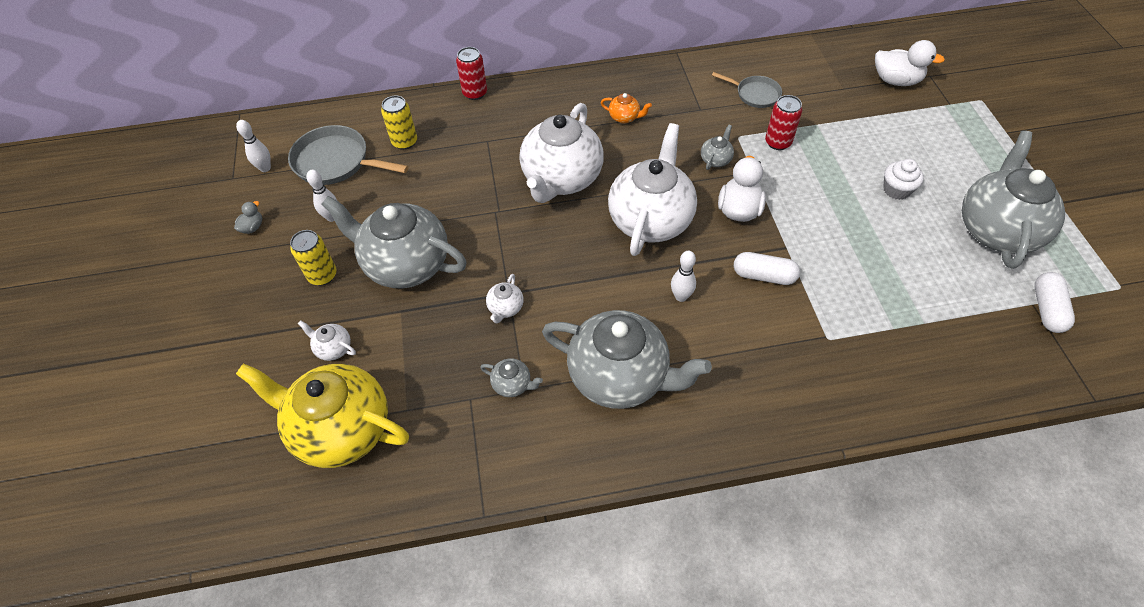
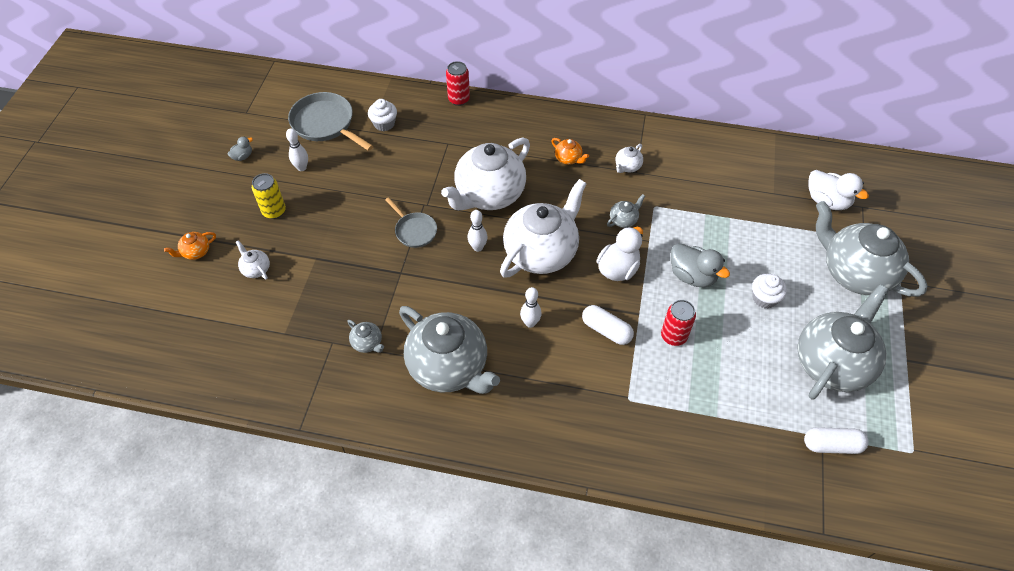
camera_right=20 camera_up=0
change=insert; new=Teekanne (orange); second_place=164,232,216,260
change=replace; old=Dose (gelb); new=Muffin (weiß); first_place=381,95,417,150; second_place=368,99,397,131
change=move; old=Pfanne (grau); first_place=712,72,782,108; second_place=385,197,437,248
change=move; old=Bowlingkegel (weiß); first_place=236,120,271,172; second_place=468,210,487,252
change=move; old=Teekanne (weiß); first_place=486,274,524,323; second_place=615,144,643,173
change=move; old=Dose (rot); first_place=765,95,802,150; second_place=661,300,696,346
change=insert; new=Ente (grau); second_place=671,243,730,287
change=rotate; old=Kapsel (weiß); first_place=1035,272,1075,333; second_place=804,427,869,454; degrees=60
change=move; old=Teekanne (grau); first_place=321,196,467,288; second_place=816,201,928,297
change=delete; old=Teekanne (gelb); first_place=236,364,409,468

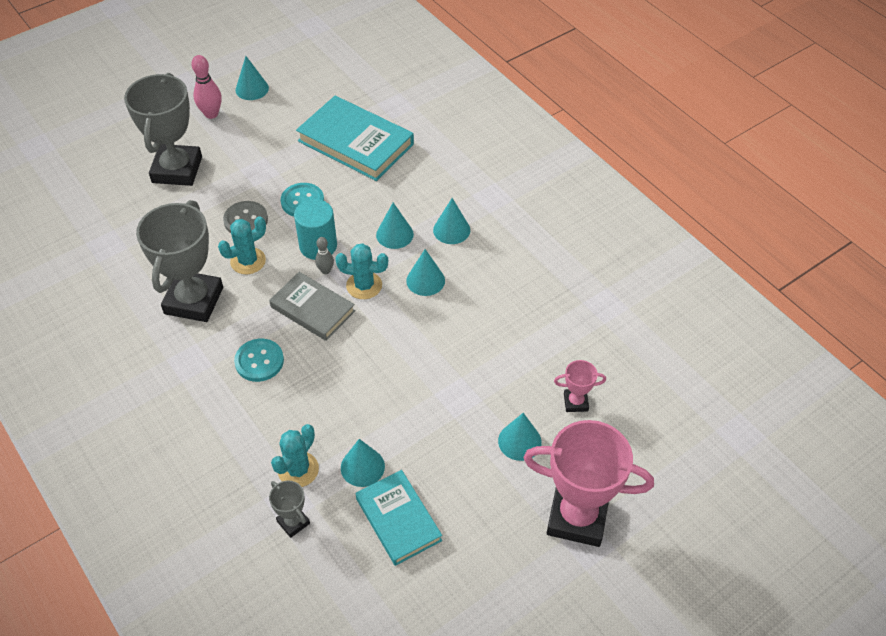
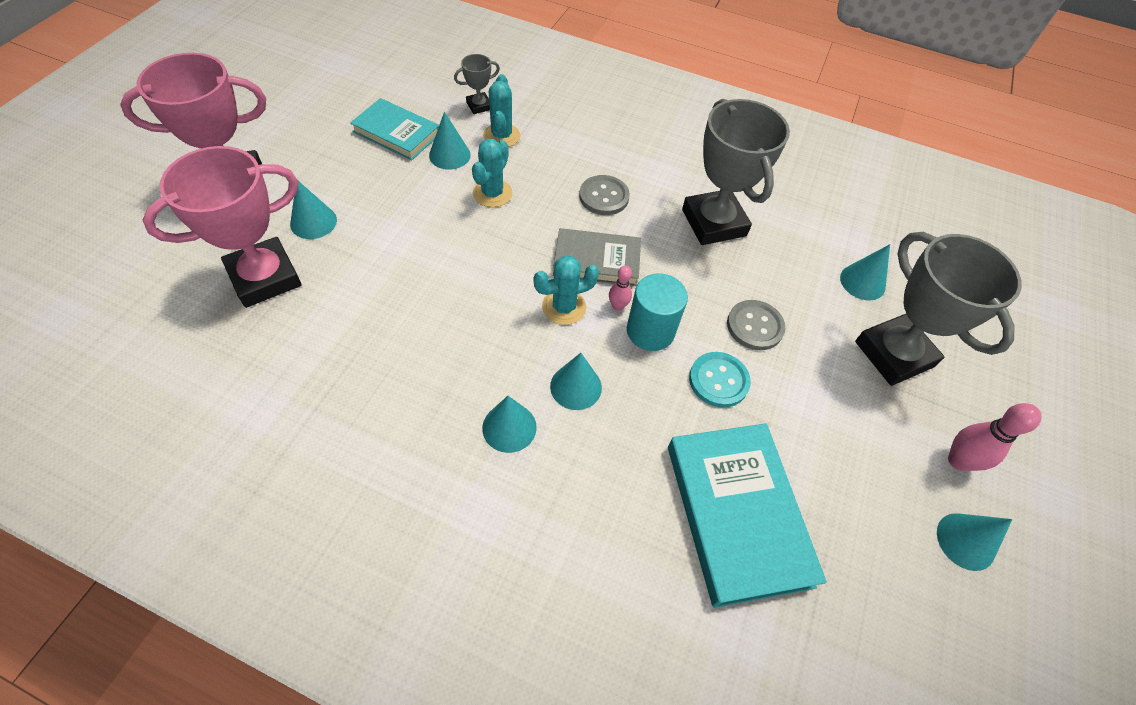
camera_right=145 camera_up=5
change=resize; old=Pokal (rosa); first_place=554,360,606,412; second_place=143,146,302,308; factor=2.22
change=rotate; old=Pokal (grau); first_place=269,481,310,538; second_place=454,54,500,114; degrees=-45
change=move; old=Kaktus (türkis); first_place=218,216,266,274; second_place=472,139,513,207
change=recolor; old=Knopf (türkis); new=Knopf (grau); first_place=234,339,284,382; second_place=579,175,630,215
change=recolor; old=Bowlingkegel (grau); new=Bowlingkegel (rosa); first_place=315,237,334,274; second_place=609,266,632,311
change=rotate; old=Buch (türkis); first_place=296,96,414,181; second_place=668,423,827,608; degrees=75
change=move; old=Kegel (türkis); first_place=406,249,445,296; second_place=840,244,890,300

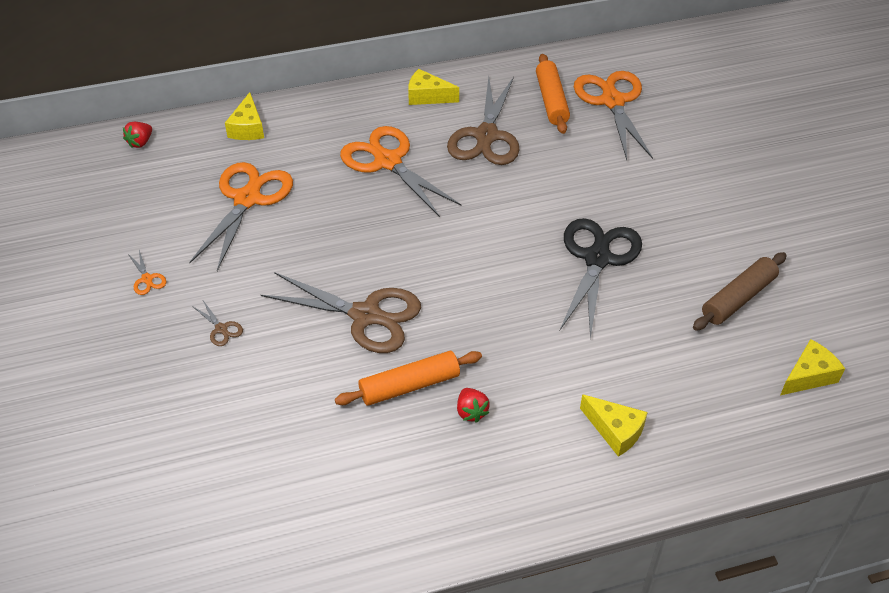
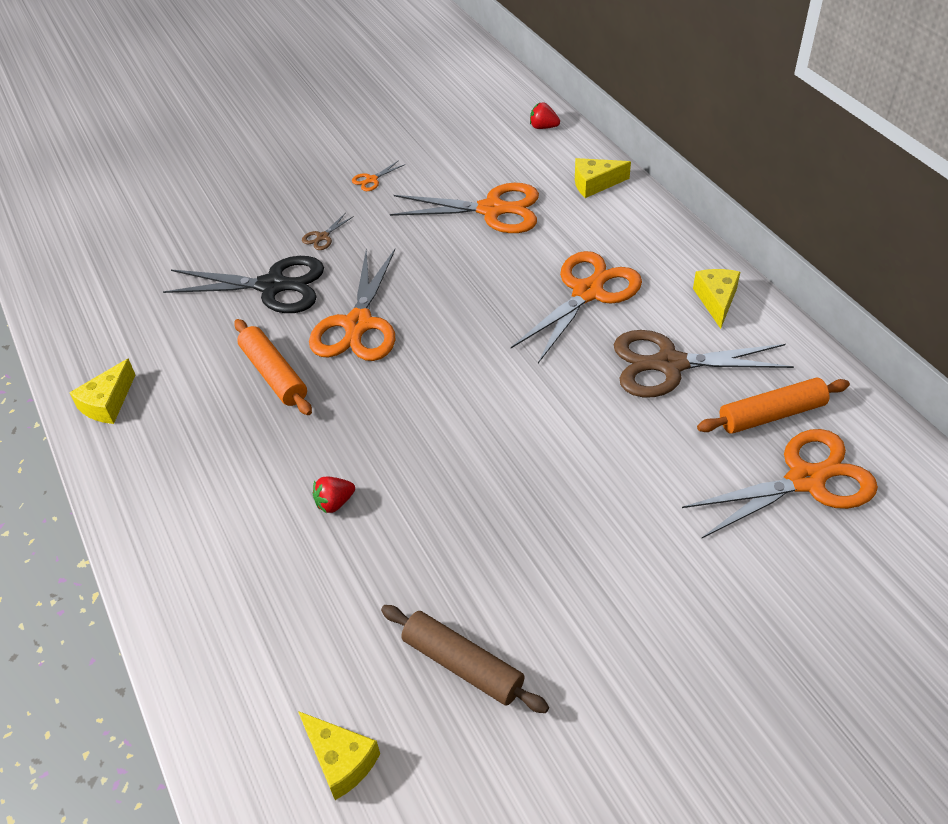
camera_right=80 camera_up=0
change=move; old=Käse (gelb); first_place=580,394,648,457; second_place=69,358,135,424
change=move; old=Schere (schwarz); first_place=560,218,642,339; second_place=163,256,324,313
change=recolor; old=Schere (braun); new=Schere (orange); first_place=261,272,421,353; second_place=309,249,395,361
change=move; old=Erdbeere (rot); first_place=457,388,490,423; second_place=313,477,355,514

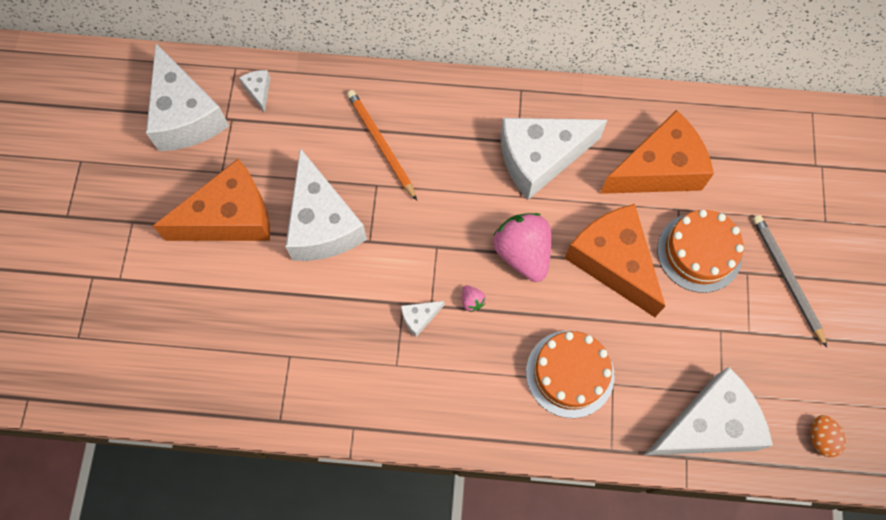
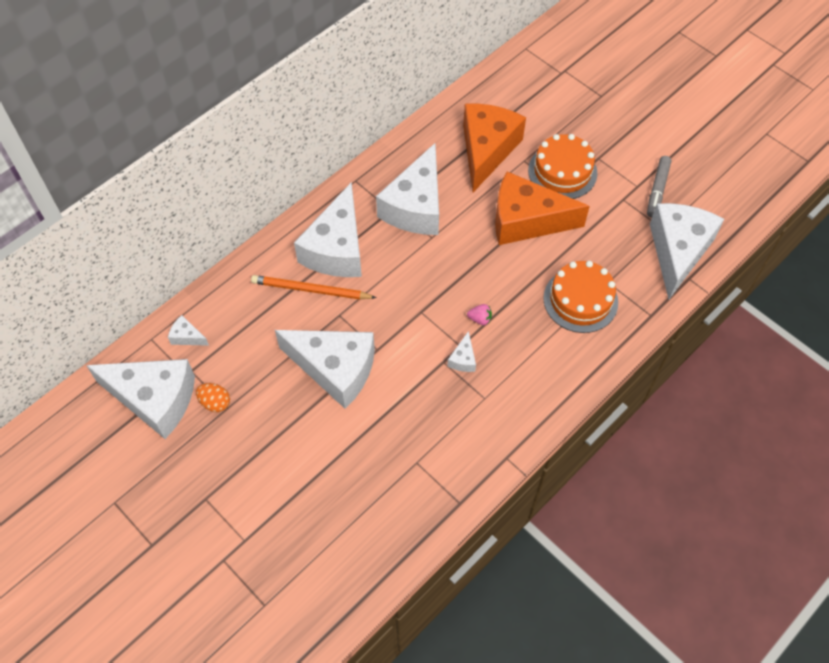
camera_right=-50 camera_up=-10
change=move; old=Ei (orange); first_place=811,415,846,457; second_place=196,383,230,412
change=insert; new=Käse (weiß); second_place=294,182,362,277
change=insert; new=Filzstift (grau); second_place=647,156,671,217
change=delete; old=Käse (orange); first_place=153,159,270,241
change=delete; old=Erdbeere (rosa); first_place=493,213,551,282
change=delete; old=Bleistift (grau); first_place=753,215,827,348

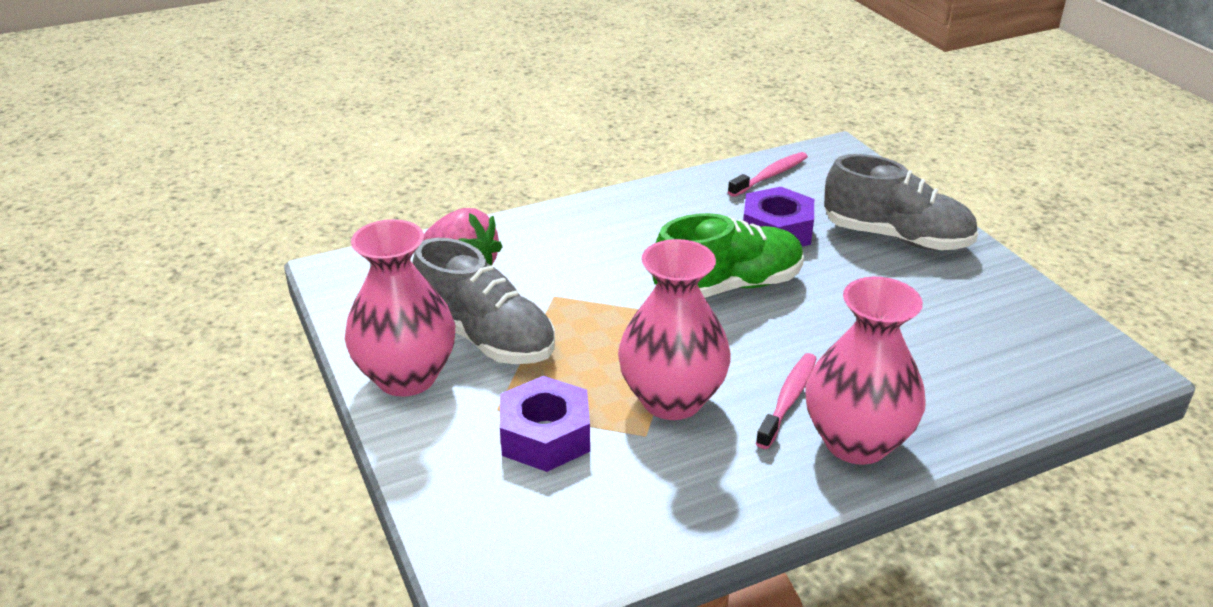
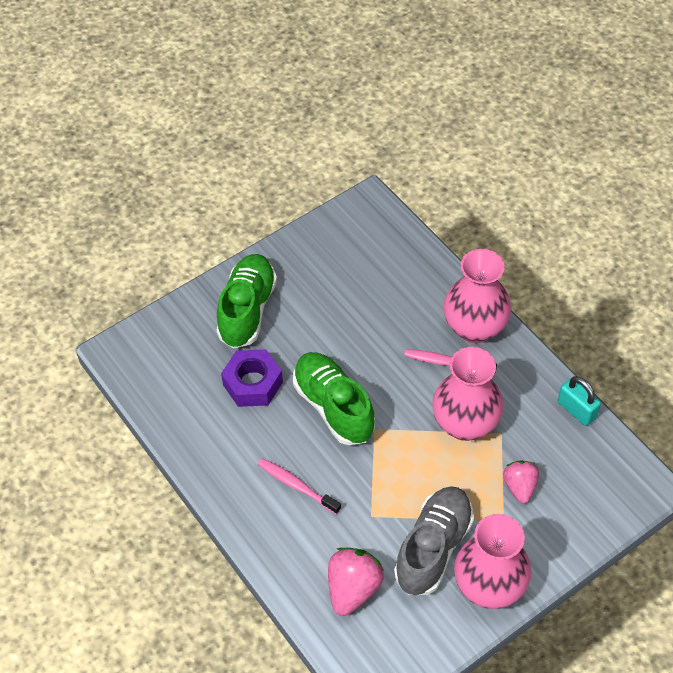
camera_right=-100 camera_up=20
change=recolor; old=Schuh (grau); new=Schuh (grün); first_place=824,154,978,250; second_place=216,254,277,349
change=move; old=Zahnbürste (rosa); first_place=728,152,808,197; second_place=257,458,341,514
change=replace; old=Sechskantmutter (lila); new=Erdbeere (rosa); first_place=500,376,590,472; second_place=503,461,539,503
change=insert; new=Vorhängeschloss (türkis); second_place=558,376,601,426

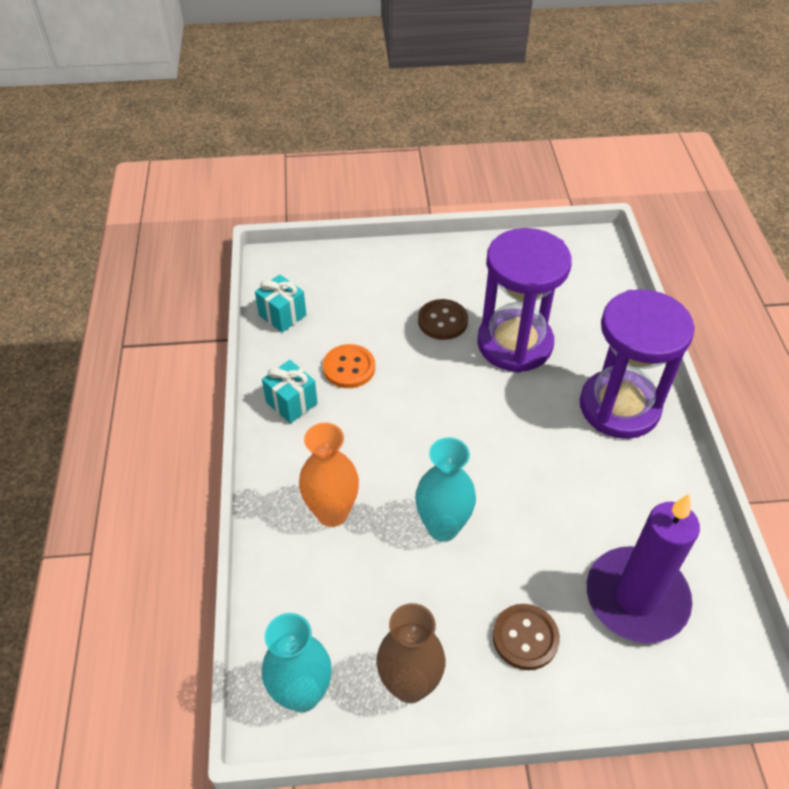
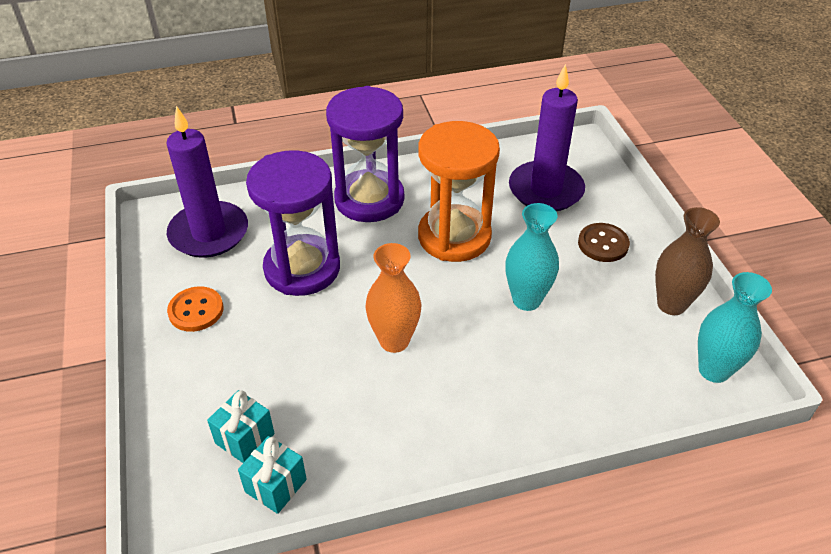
camera_right=-100 camera_up=-5
change=insert; new=Kerze (lila); second_place=166,106,248,258
change=move; old=Knopf (orange); first_place=323,344,375,388; second_place=167,286,223,332
change=move; old=Geschenk (türkis); first_place=262,360,318,424; second_place=207,390,275,463
change=move; old=Vase (orange); first_place=299,423,359,527; second_place=365,243,421,353
change=insert; new=Sanduhr (orange); second_place=418,121,500,262
change=delete; old=Knopf (braun); first_place=418,299,468,340

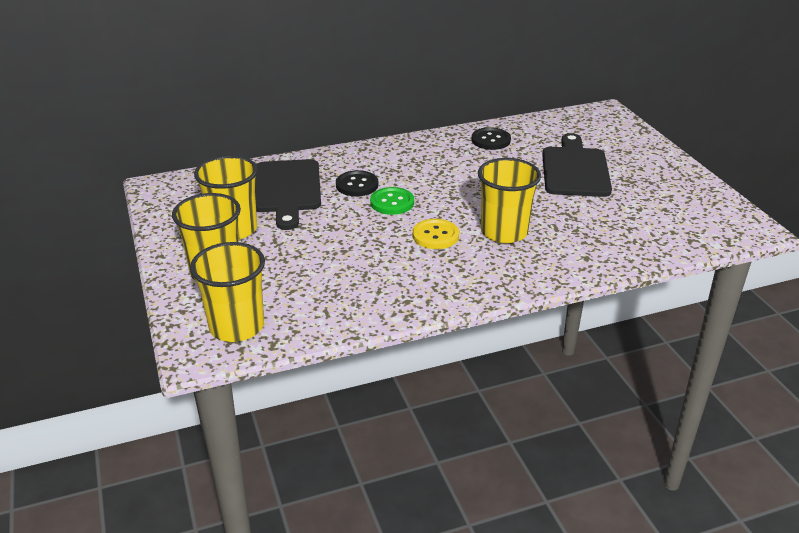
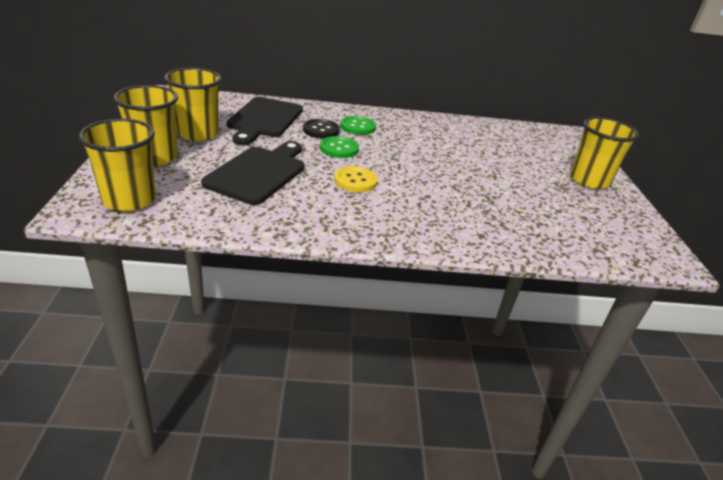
camera_right=15 camera_up=0
change=move; old=Schneidebrett (schwarz); first_place=542,133,612,197; second_place=201,141,304,205
change=insert; new=Knopf (grün); second_place=340,116,376,135
change=move; old=Becher (gelb); first_place=478,158,541,243; second_place=570,117,640,189
change=delete; old=Knopf (schwarz); first_place=472,127,511,150

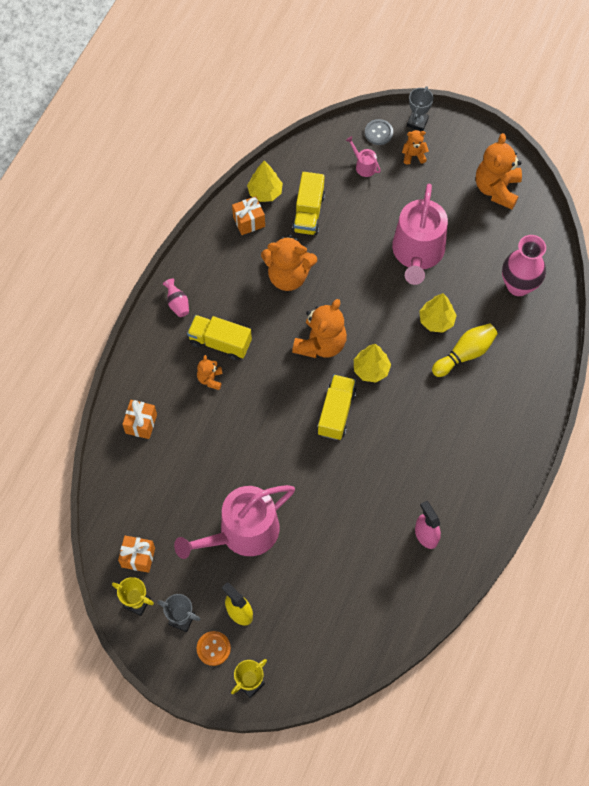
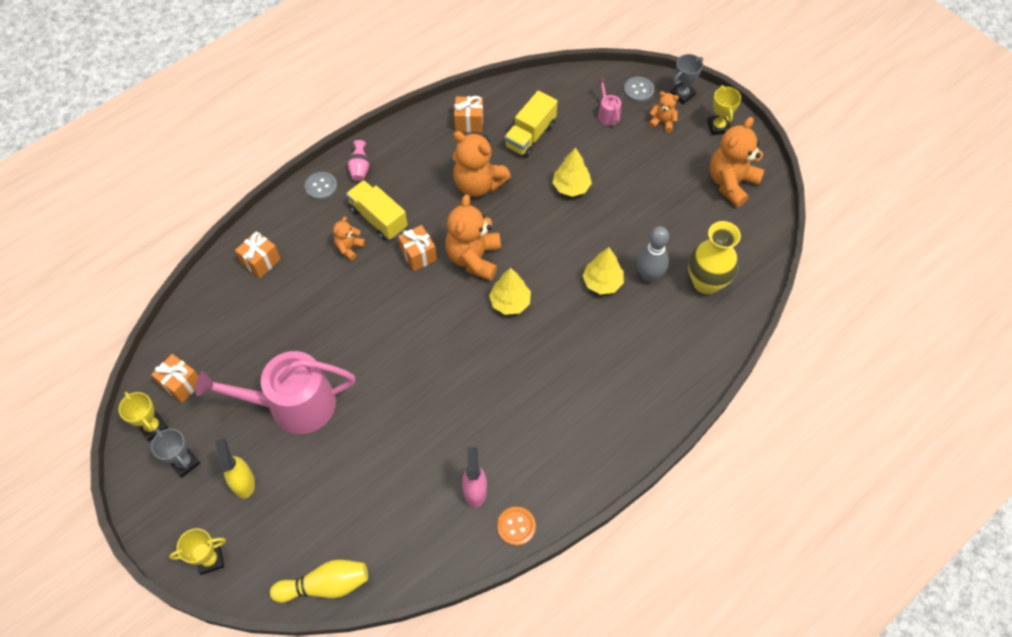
camera_right=25 camera_up=-5
change=move; old=Bowlingkegel (gelb); first_place=432,323,498,377; second_place=270,560,368,603
change=insert; new=Knopf (grau); second_place=305,172,337,200
change=insert; new=Geschenk (orange); second_place=398,225,437,271
change=rotate; old=Teddybär (orange); first_place=292,299,347,358; second_place=445,195,501,281; degrees=135
change=move; old=Knopf (orange); first_place=197,631,231,666; second_place=497,507,536,546
change=move; old=Baum (gelb); first_place=247,161,283,202; second_place=552,147,592,197
change=insert; new=Bowlingkegel (grau); second_place=637,226,669,282
change=recolor; old=Vase (rosa); new=Vase (gelb); first_place=502,235,546,296; second_place=688,221,741,294
change=insert; new=Pokal (gelb); second_place=707,85,741,135
change=delete; old=Lastwagen (gelb); first_place=317,375,356,440
change=delete; old=Gießkanne (rosa); first_place=392,184,448,285

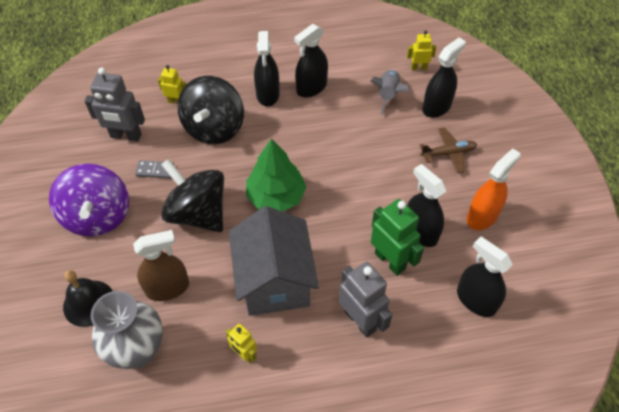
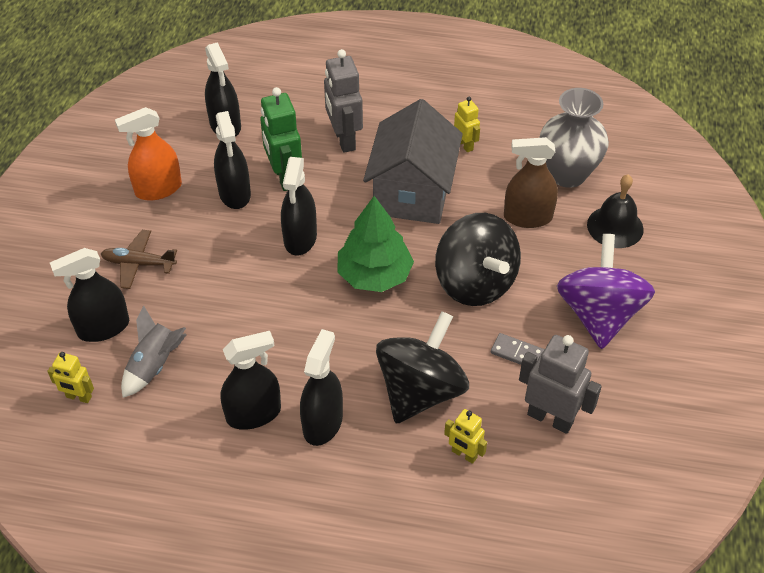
camera_right=-160 camera_up=-5
change=insert; new=Sprühflasche (schwarz); second_place=281,157,317,256

